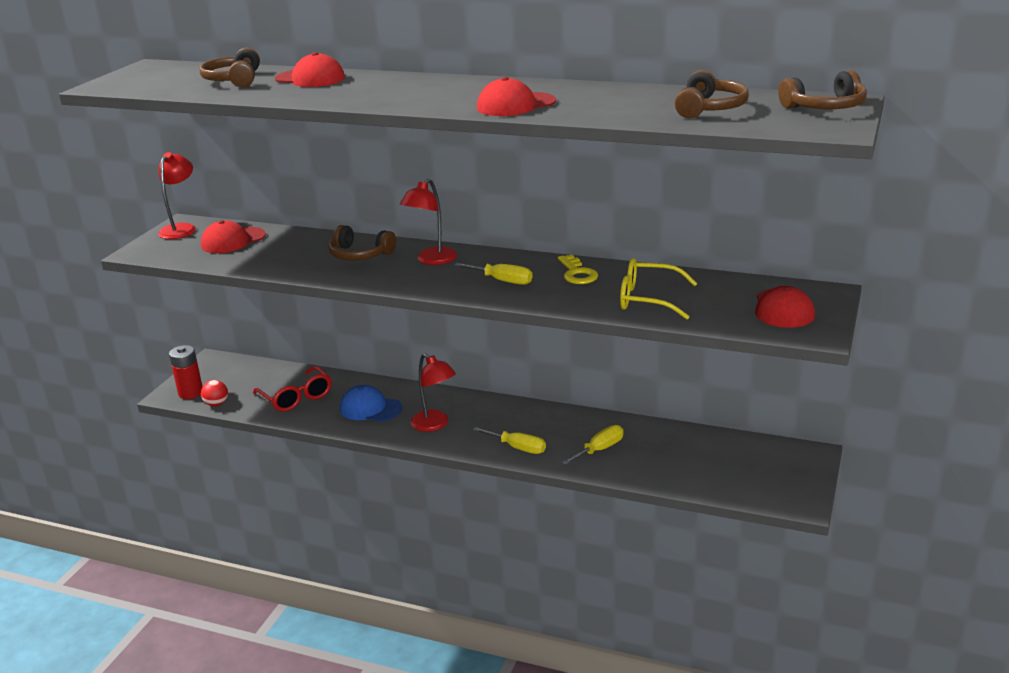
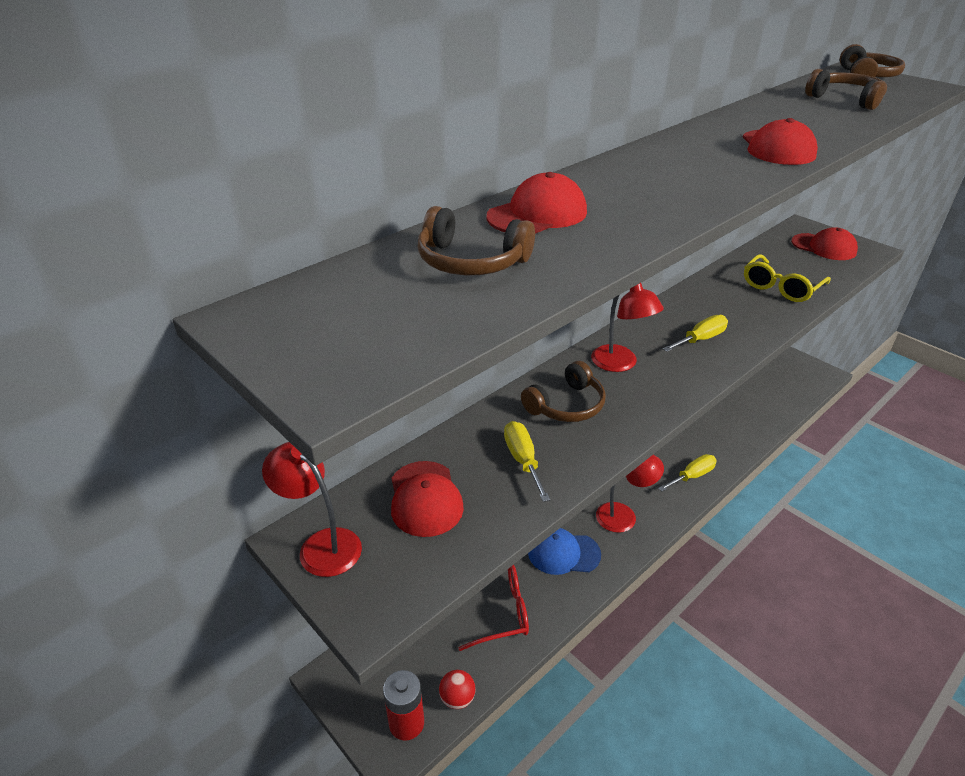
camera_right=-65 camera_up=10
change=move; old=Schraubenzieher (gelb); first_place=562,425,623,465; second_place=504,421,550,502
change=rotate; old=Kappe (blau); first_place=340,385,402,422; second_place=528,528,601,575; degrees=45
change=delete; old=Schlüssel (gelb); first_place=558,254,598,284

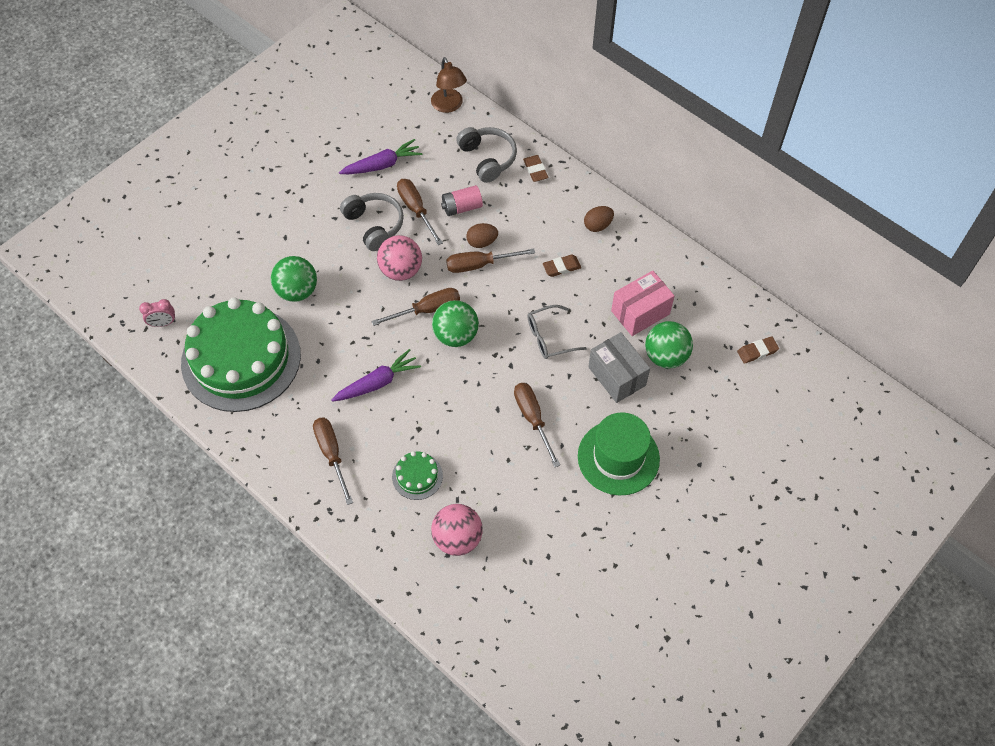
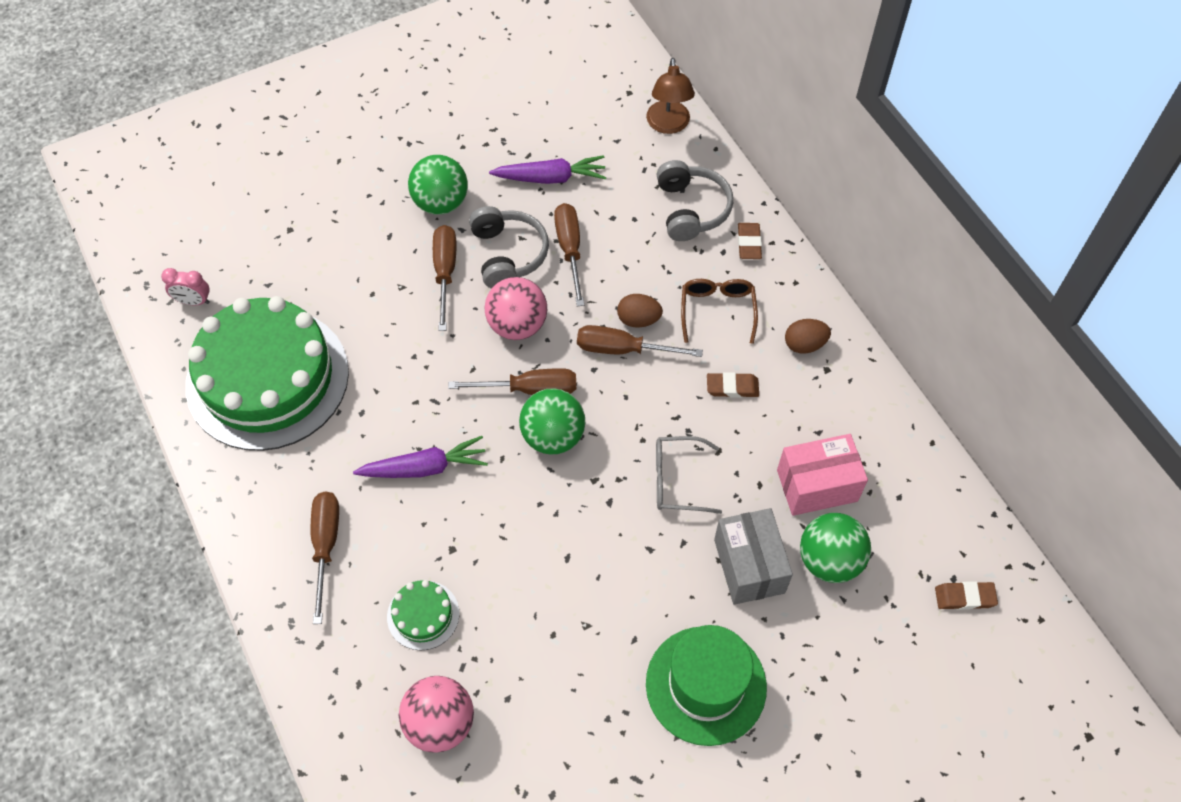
camera_right=20 camera_up=0
change=move; old=Ball (grün); first_place=271,256,317,302; second_place=408,155,468,215
change=move; old=Schraubenzieher (braun); first_place=514,383,560,467; second_place=433,225,457,331
change=insert; new=Brille (braun); second_place=681,279,758,344
change=delete; old=Batterie (rosa); first_place=441,185,483,216

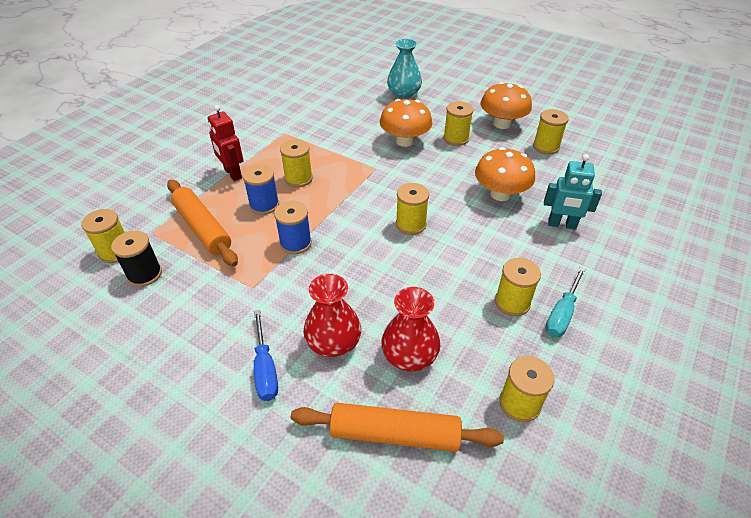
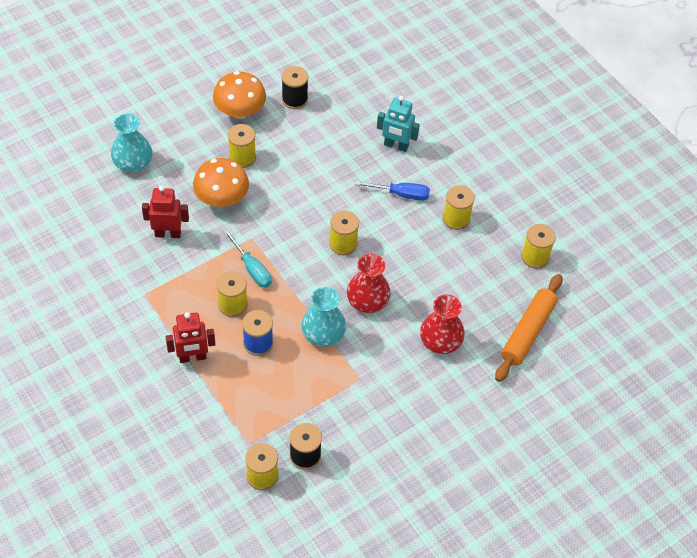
camera_right=-70 camera_up=10
change=insert; new=Roboter (rot); second_place=142,186,189,238
change=move; old=Schraubenzieher (türkis); first_place=545,267,586,337; second_place=224,230,272,288
change=recolor; old=Garnrolle (gelb); new=Garnrolle (schwarz); first_place=533,109,569,155; second_place=282,66,308,109
change=replace; old=Garnrolle (blau); new=Vase (türkis); first_place=274,201,312,254; second_place=301,287,346,347
change=move; old=Vase (rot); first_place=381,287,441,371; second_place=347,254,391,313
change=move; old=Schraubenzieher (blau); first_place=254,310,278,401; second_place=355,181,430,201
change=rotate; old=Roboter (türkis); first_place=544,154,602,230; second_place=377,96,420,152; degrees=75
change=delete; old=Nudelholz (orange); first_place=167,180,238,266
change=delete; old=Pilz (orange); first_place=475,147,535,201

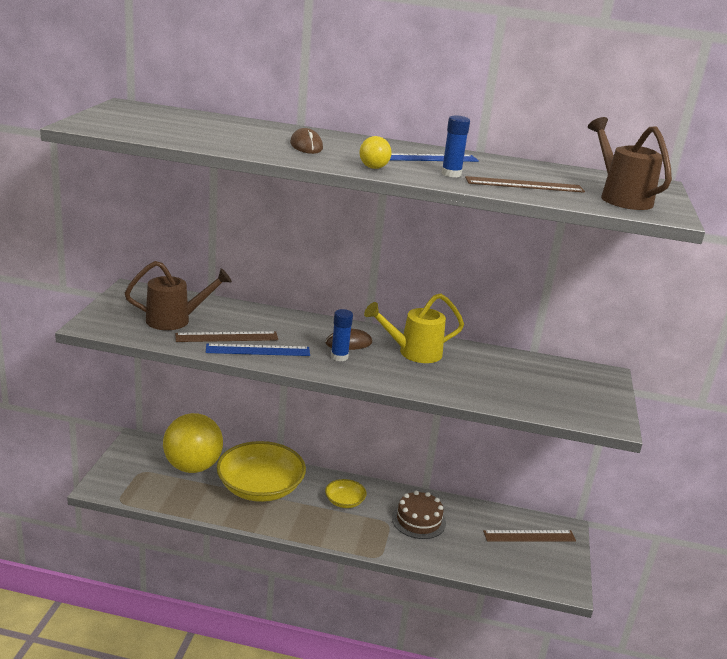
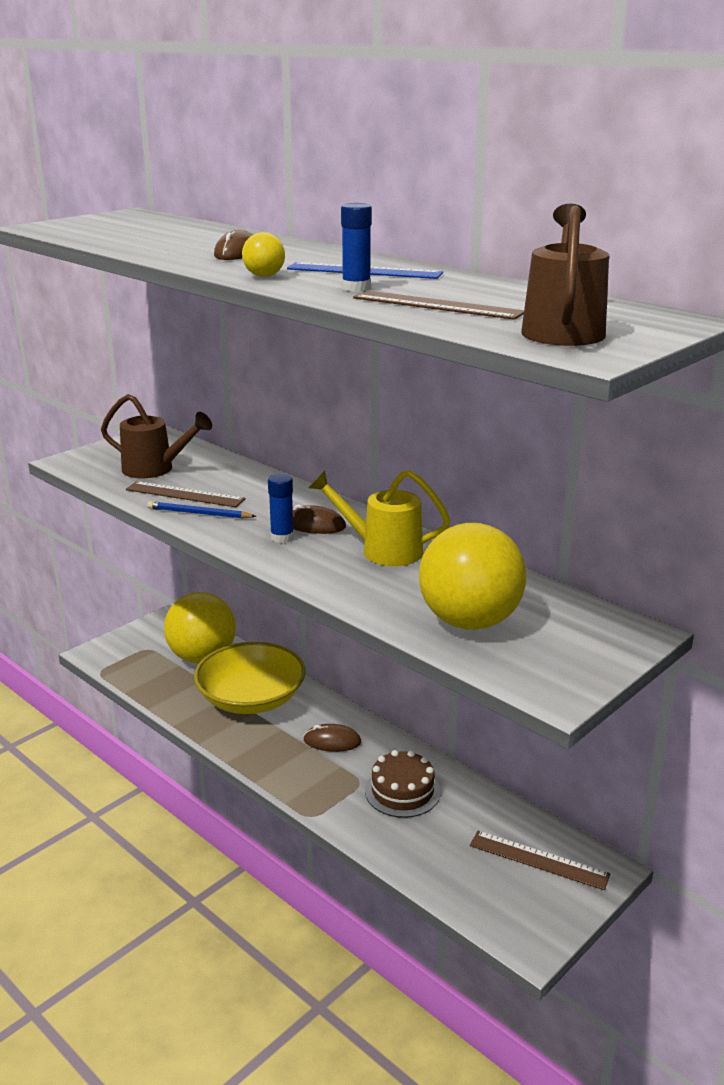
camera_right=35 camera_up=0
change=replace; old=Lineal (blau); new=Bleistift (blau); first_place=206,344,310,356; second_place=147,501,257,519
change=replace; old=Schüssel (gelb); new=Computermaus (braun); first_place=325,479,367,508; second_place=303,724,361,752
change=insert; new=Ball (gelb); second_place=419,523,527,630

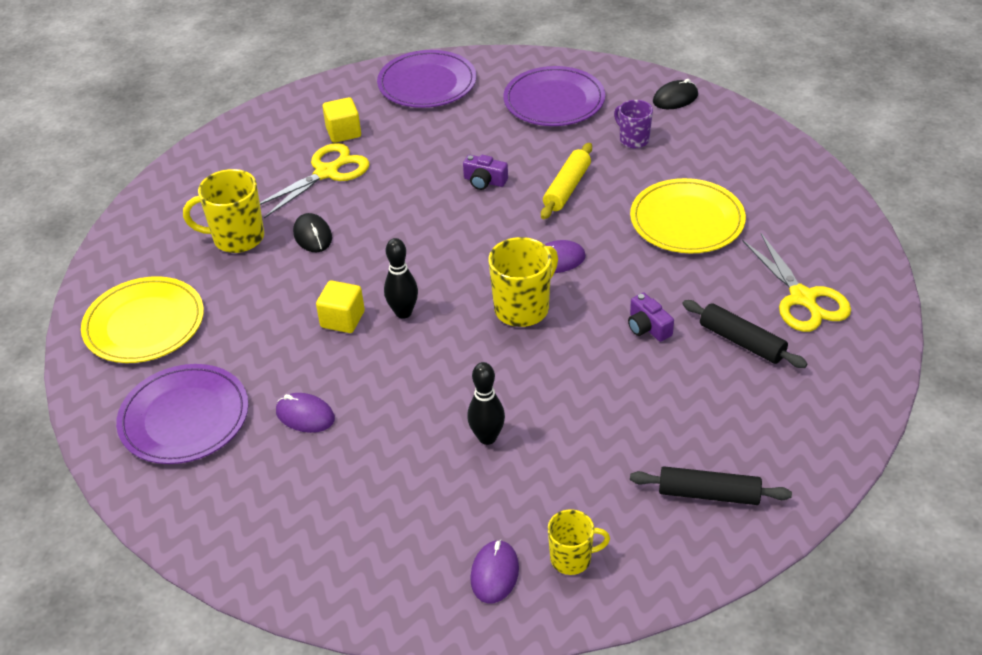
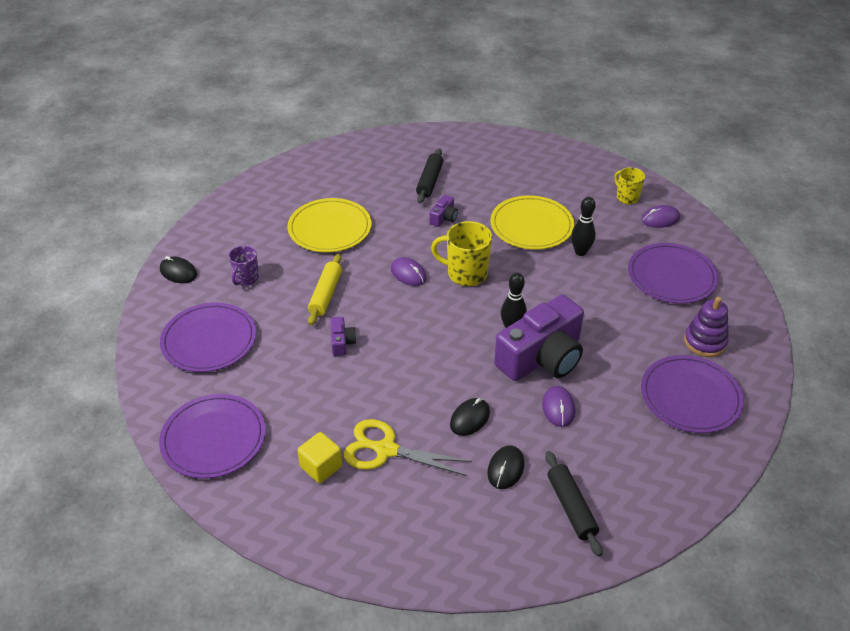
camera_right=-120 camera_up=0
change=rotate; old=Nudelholz (gelb); first_place=541,143,592,219; second_place=308,254,342,326; degrees=-75
change=replace; old=Tasse (gelb); new=Computermaus (schwarz); first_place=183,169,264,253; second_place=487,445,524,489
change=move; old=Teller (gelb); first_place=81,276,204,363; second_place=490,196,574,249
change=replace; old=Kubus (gelb); new=Kamera (lila); first_place=316,280,365,333; second_place=494,295,584,381
change=move; old=Computermaus (lila); first_place=276,393,335,433; second_place=542,386,576,427
change=move; old=Nudelholz (schwarz); first_place=630,466,792,505; second_place=545,451,602,556
change=insert; new=Teller (lila); second_place=628,243,718,304
change=insert; new=Stapelspielzeug (lila); second_place=684,297,729,357
change=delete; old=Schere (gelb); first_place=742,233,851,332

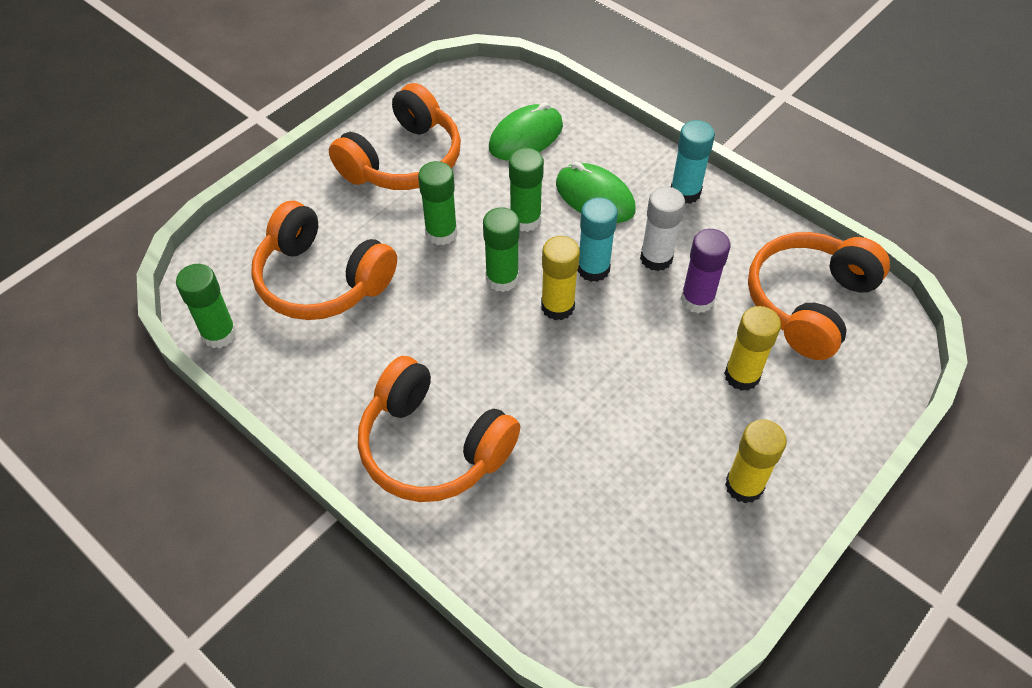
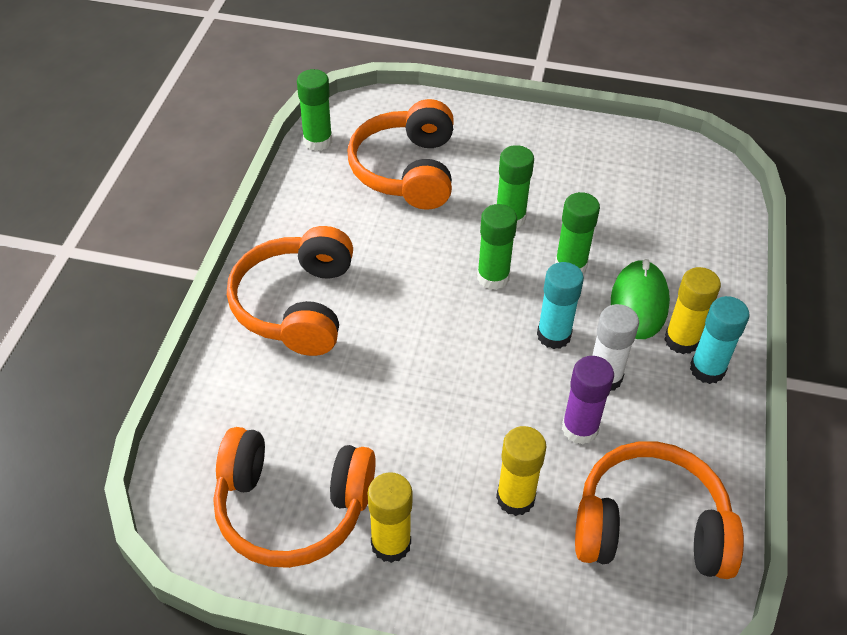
camera_right=60 camera_up=-5
change=move; old=Kopfhörer (orange); first_place=329,83,461,190; second_place=214,427,376,568
change=move; old=Klebestift (gelb); first_place=541,236,580,320; second_place=664,267,721,354
change=delete; old=Computermaus (grün); first_place=489,102,563,160

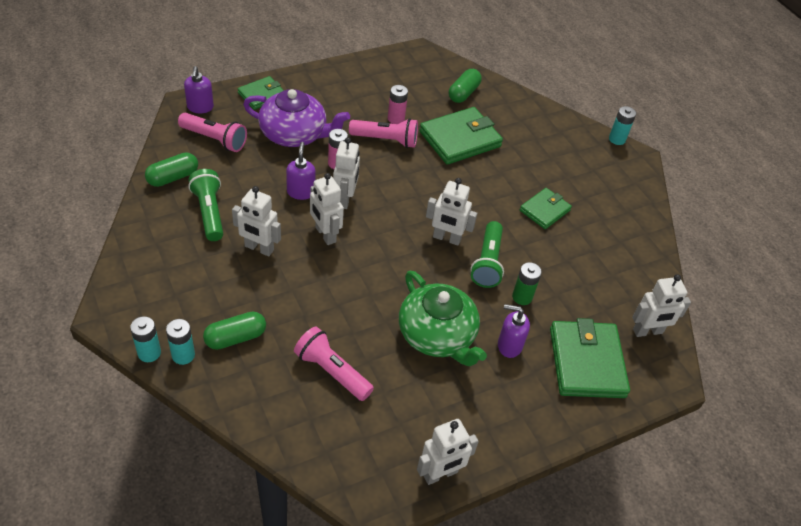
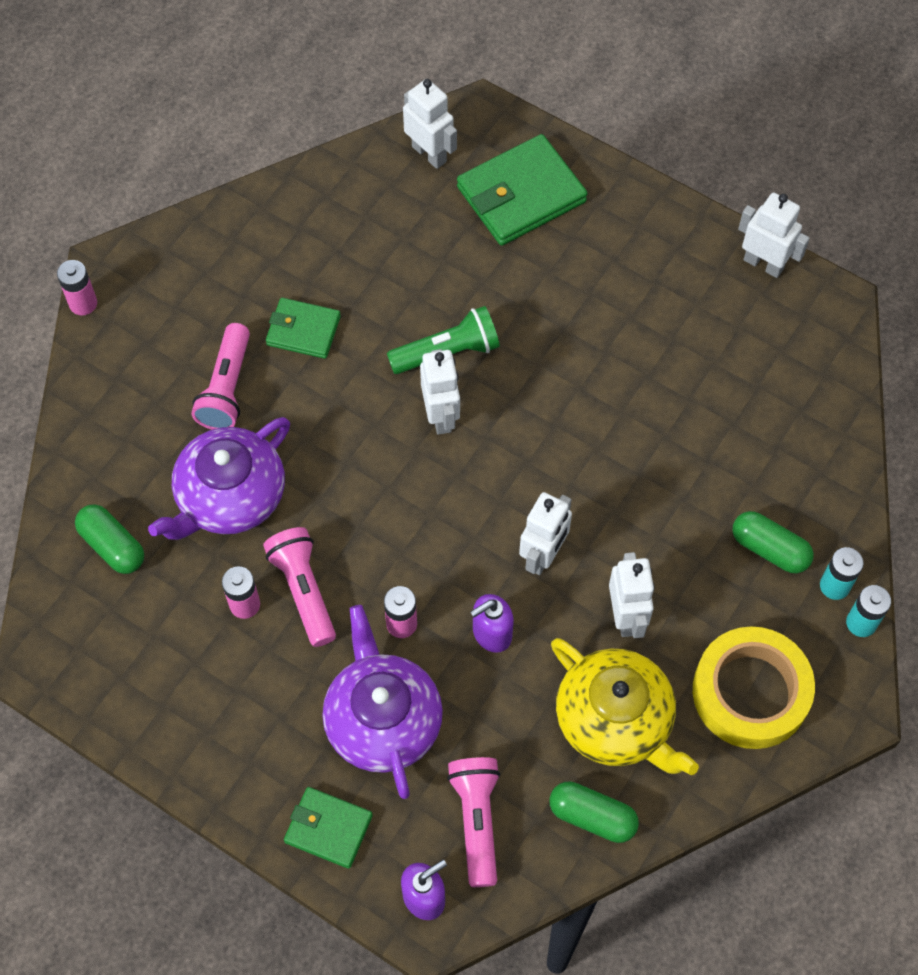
camera_right=-115 camera_up=15
change=recolor; old=Batterie (türkis); new=Batterie (rosa); first_place=609,106,636,145; second_place=57,260,97,315
change=rotate; old=Kapsel (grün); first_place=449,69,482,103; second_place=75,504,144,574; degrees=45
change=replace; old=Geldbörse (grün); new=Teekanne (lila); first_place=419,107,503,165; second_place=148,417,290,540
change=move; old=Taschenlampe (rosa); first_place=294,327,374,401; second_place=192,323,250,430
change=replace; old=Taschenlampe (grün); new=Teekanne (gelb); first_place=188,169,223,241; second_place=551,638,699,775
change=insert; new=Klebeband (gelb); second_place=693,626,815,749
change=delete; old=Roboter (weiß); first_place=333,137,360,209
change=delete; old=Teekanne (grün); first_place=399,271,487,366
change=delete; old=Seifenspender (lila); first_place=498,304,530,358
change=delete; old=Batterie (grün); first_place=512,262,542,305

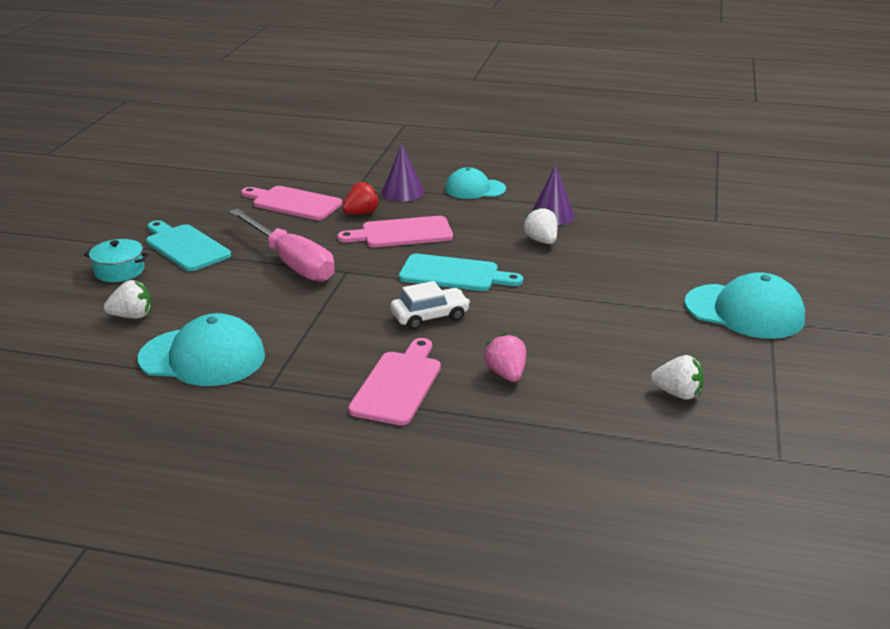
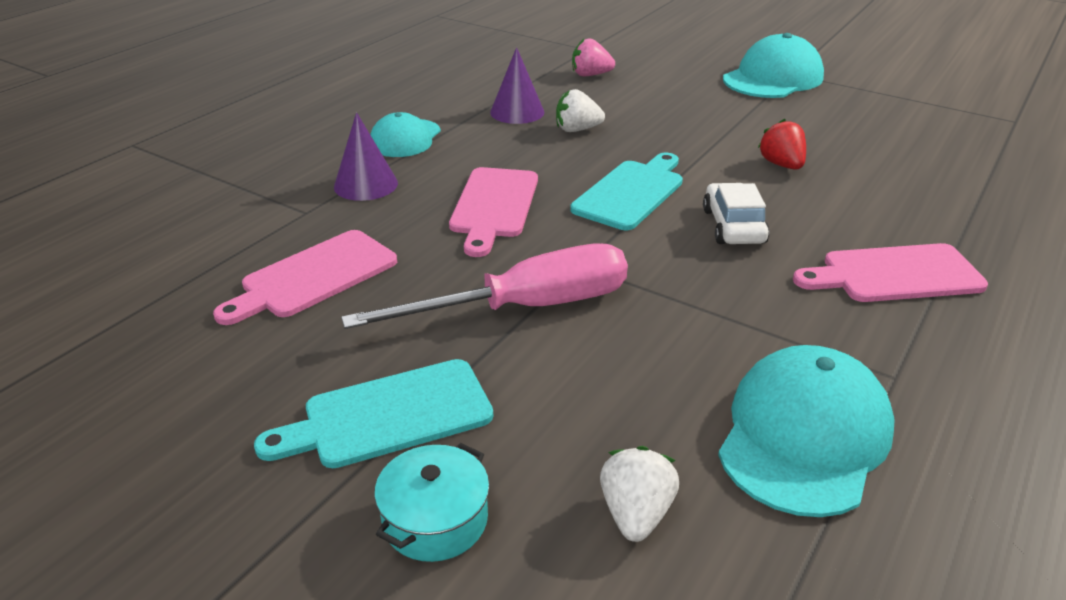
camera_right=-70 camera_up=5
change=move; old=Erdbeere (rosa); first_place=484,333,526,382; second_place=572,38,615,76
change=move; old=Erdbeere (rot); first_place=342,181,380,214; second_place=758,119,806,169
change=rotate; old=Schneidebrett (rosa); first_place=348,338,441,425; second_place=793,243,988,302; degrees=-45
change=delete; old=Erdbeere (weiß); first_place=651,355,704,400

